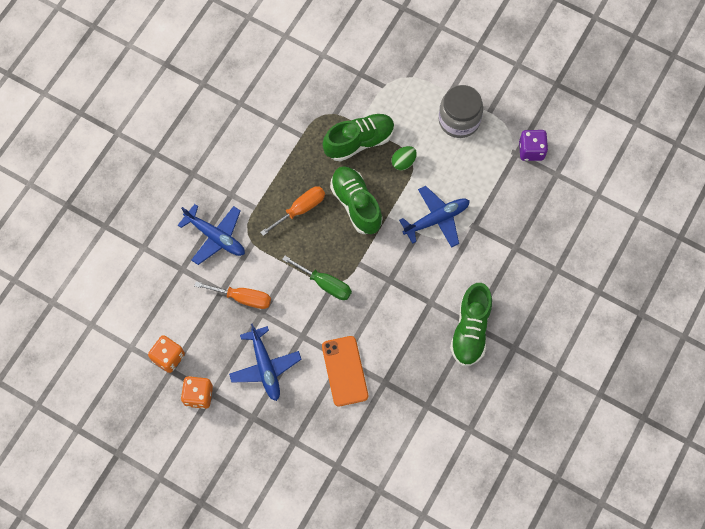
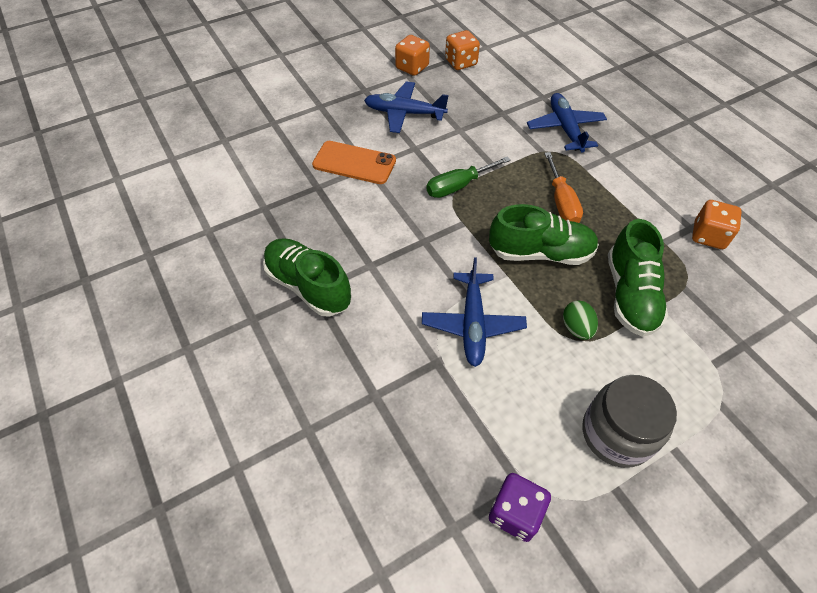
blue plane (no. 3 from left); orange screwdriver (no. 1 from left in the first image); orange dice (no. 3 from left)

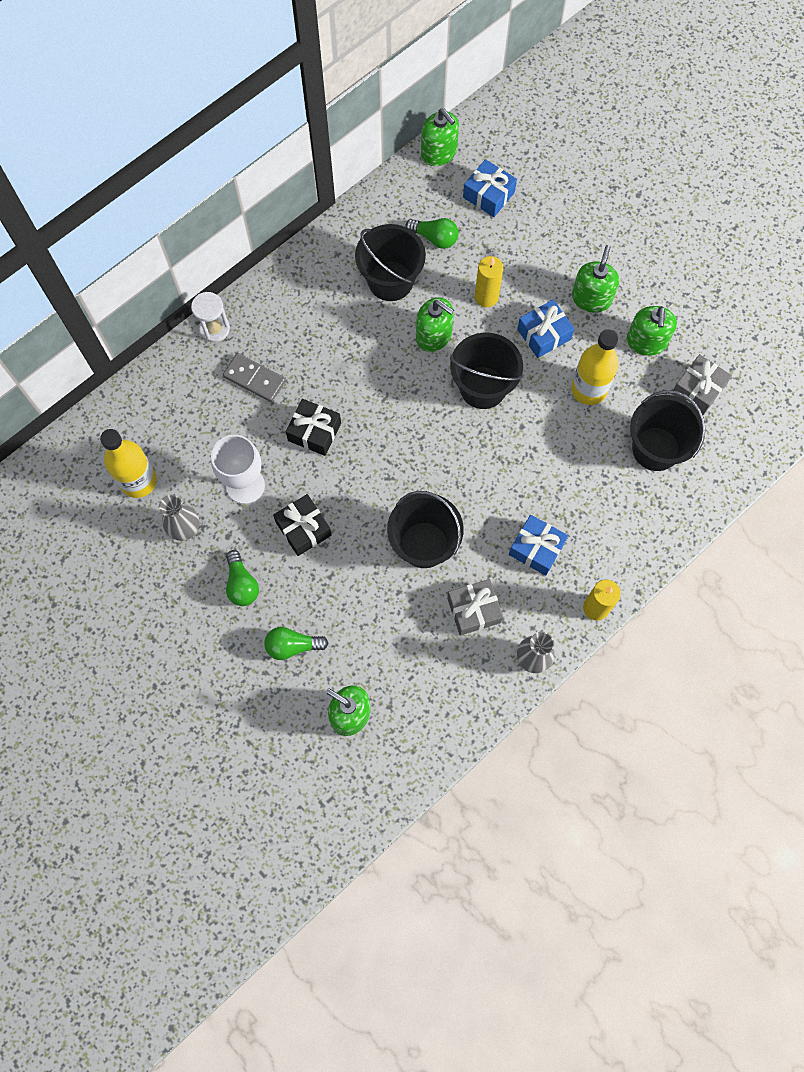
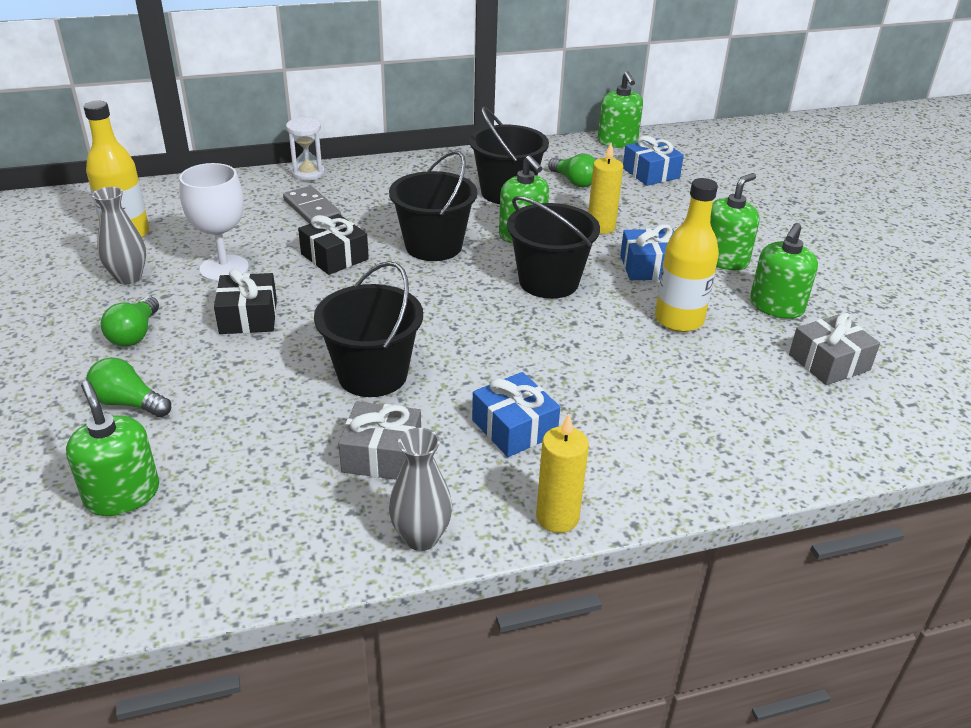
black bucket (no. 2 from left)

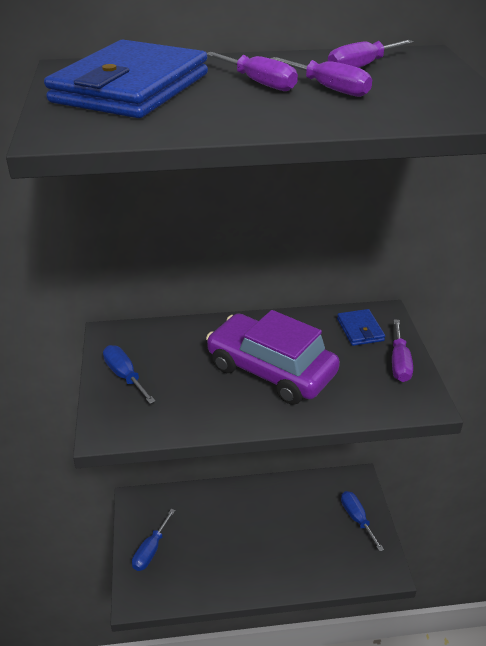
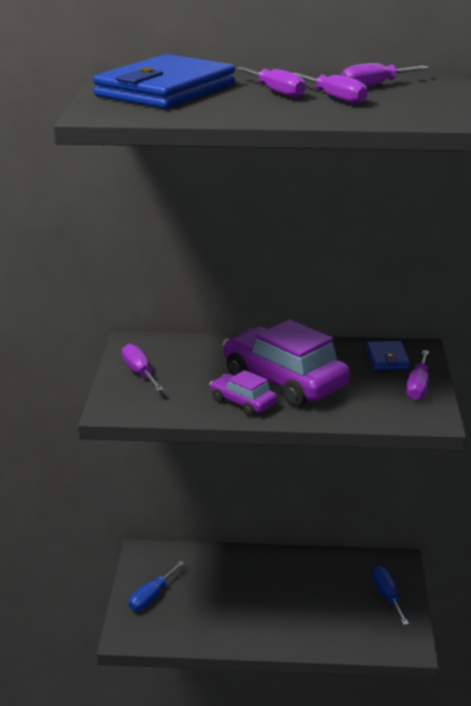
purple screwdriver (no. 1 from left); purple car (no. 1 from left)

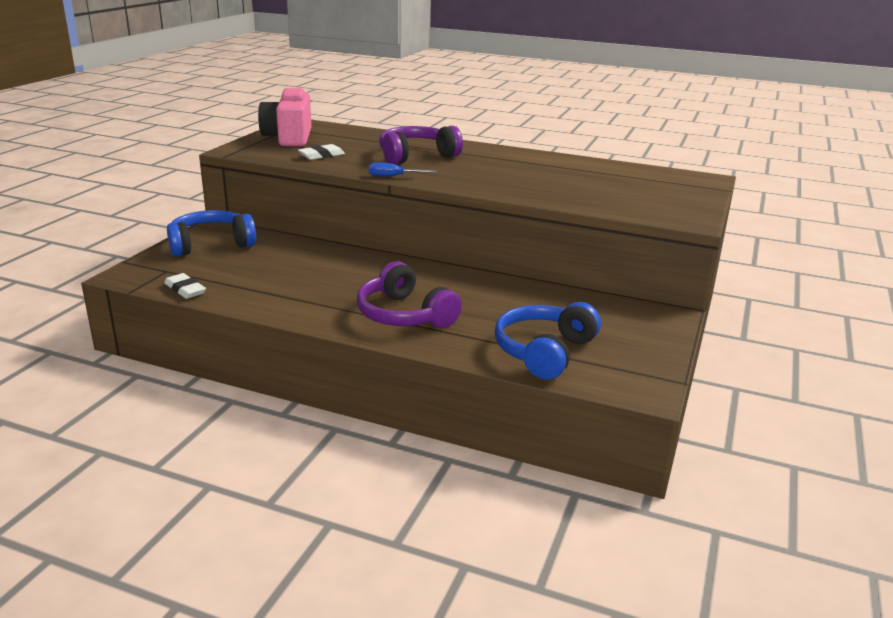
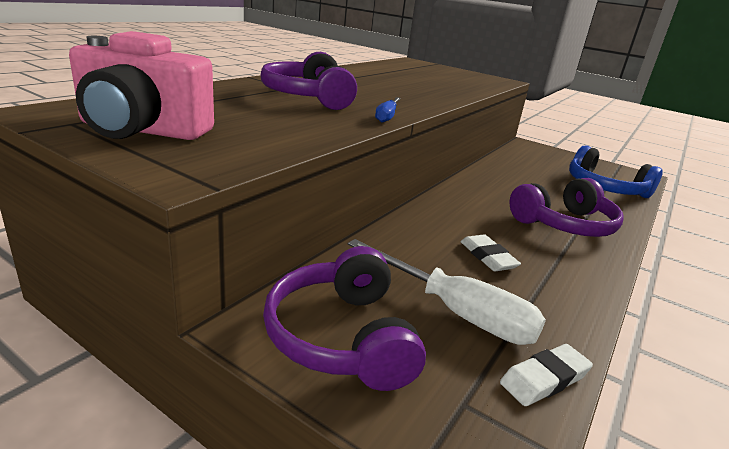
white eraser (no. 1 from left); purple headphones (no. 2 from left); white screwdriver

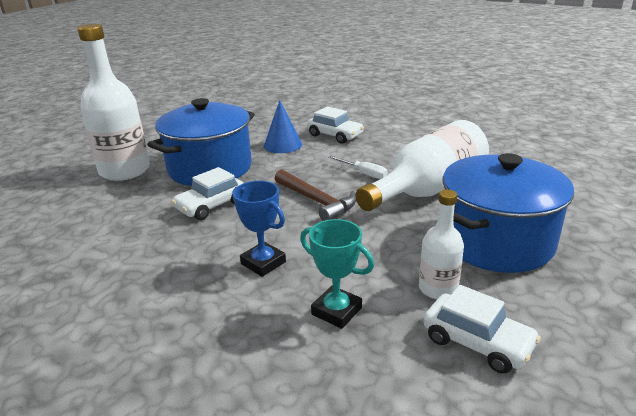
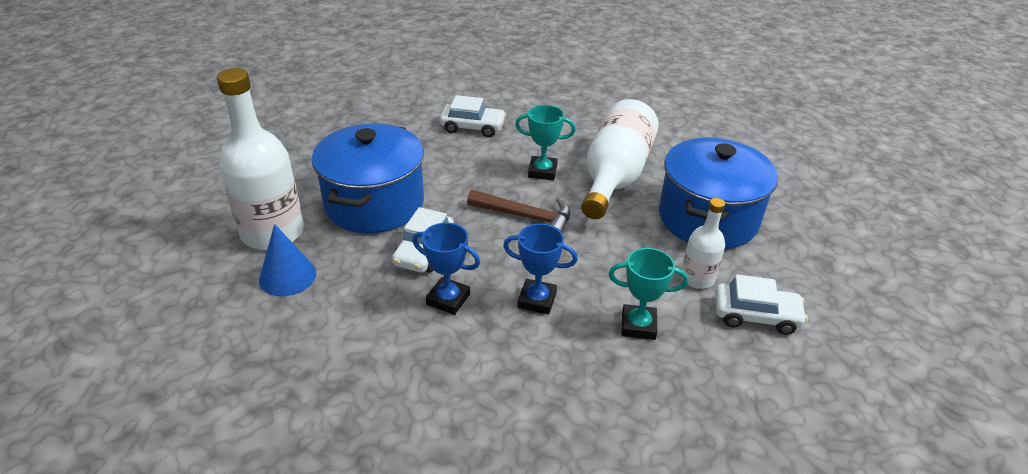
blue cone; turquoise trophy (no. 1 from left); blue trophy (no. 1 from left)

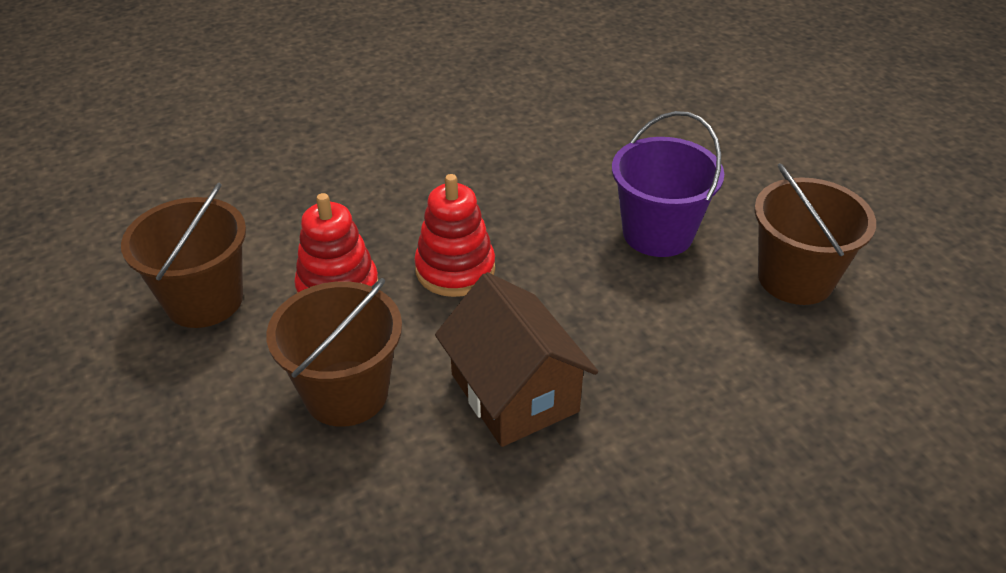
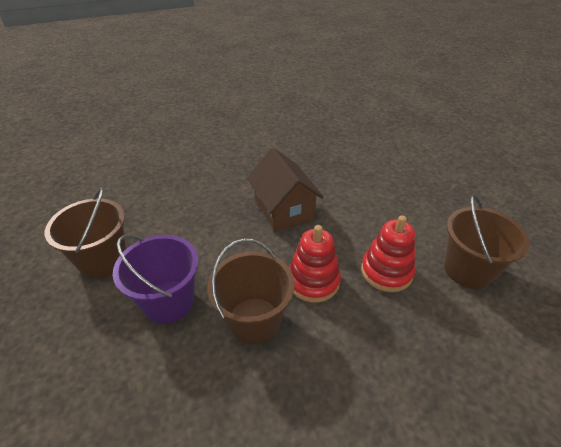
brown bucket (no. 2 from left)

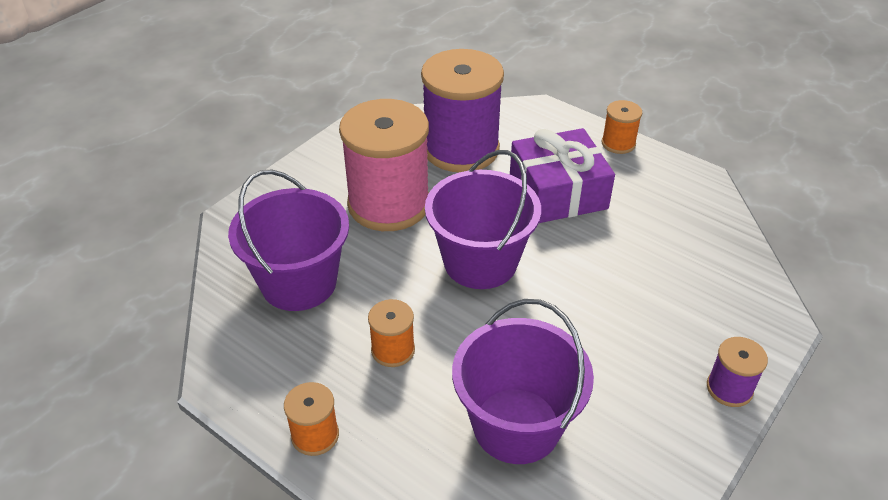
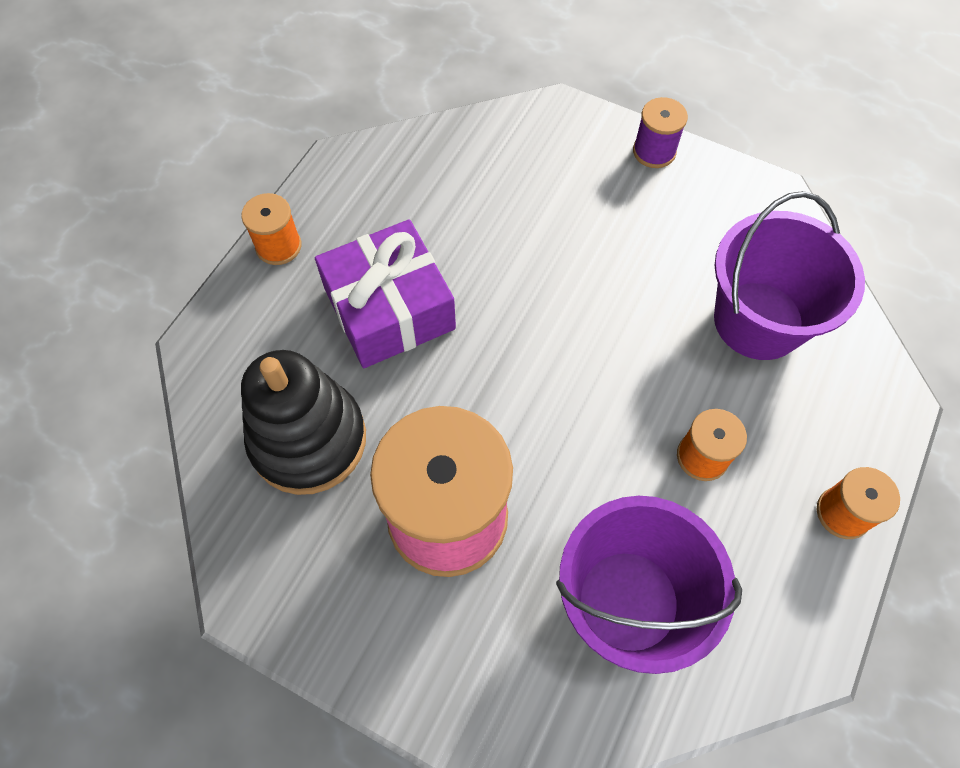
black stacking toy; purple bucket (no. 2 from left in the first image)

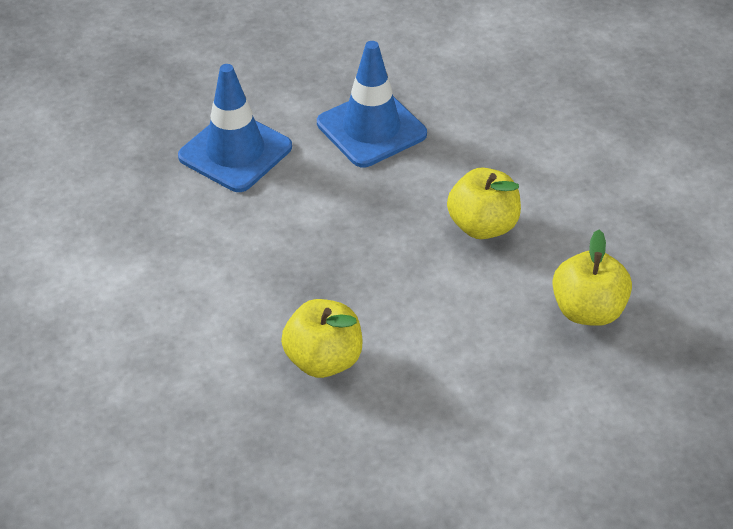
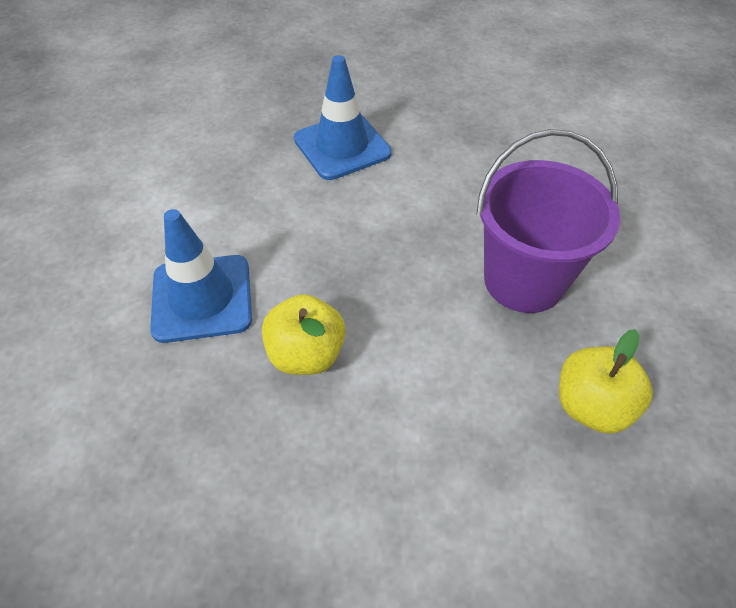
blue traffic cone (no. 1 from left); purple bucket

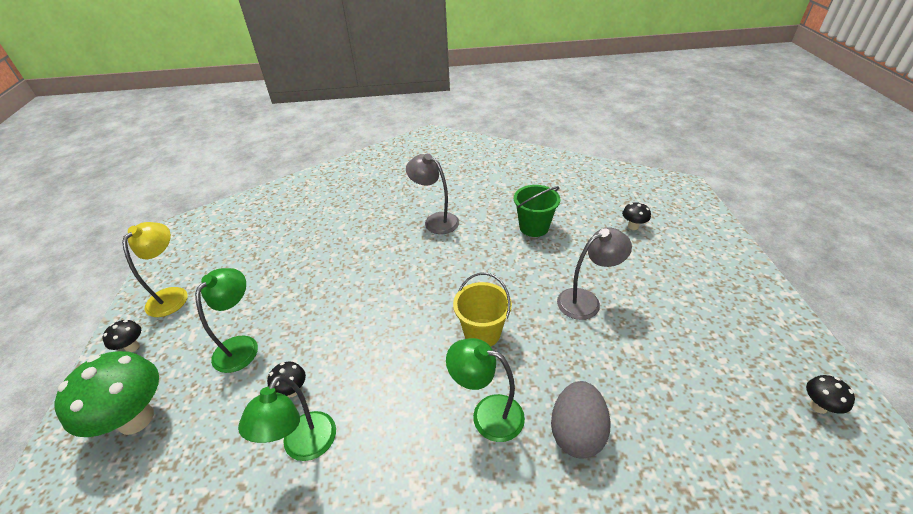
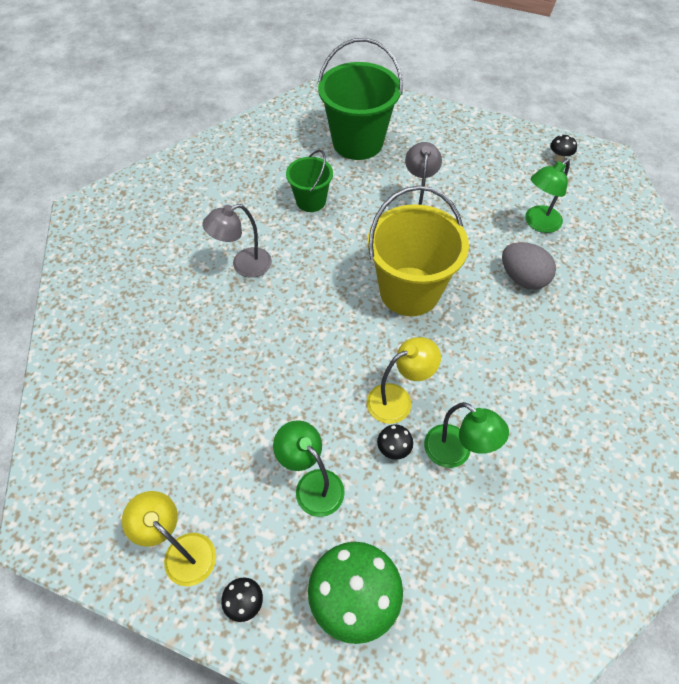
green bucket (no. 2 from left); yellow bucket; green lamp (no. 3 from left); yellow lamp (no. 2 from left)

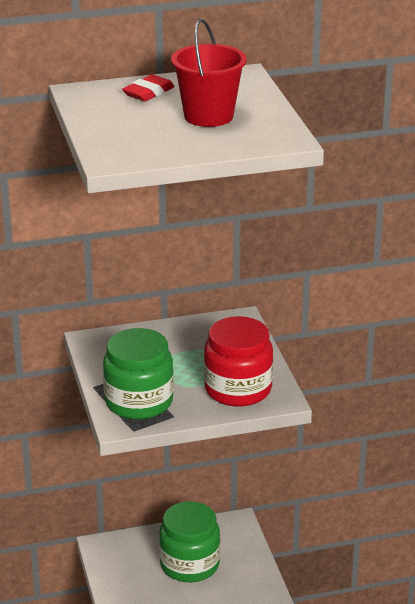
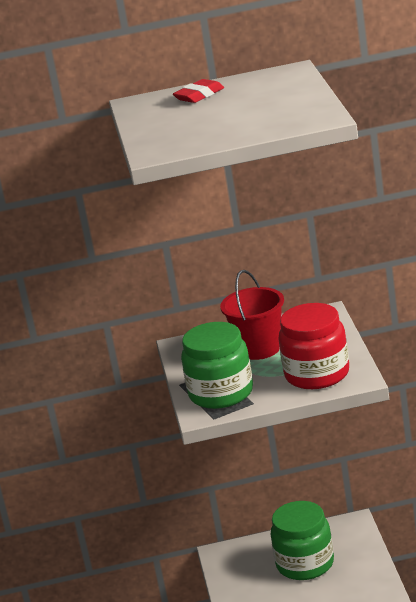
red bucket

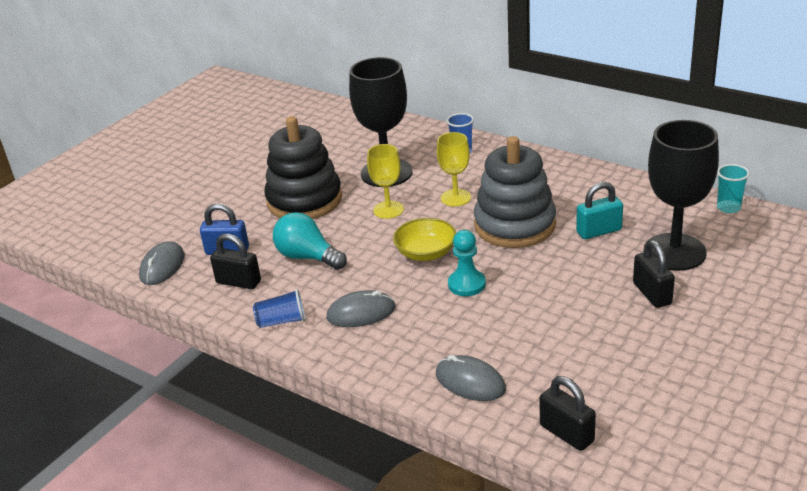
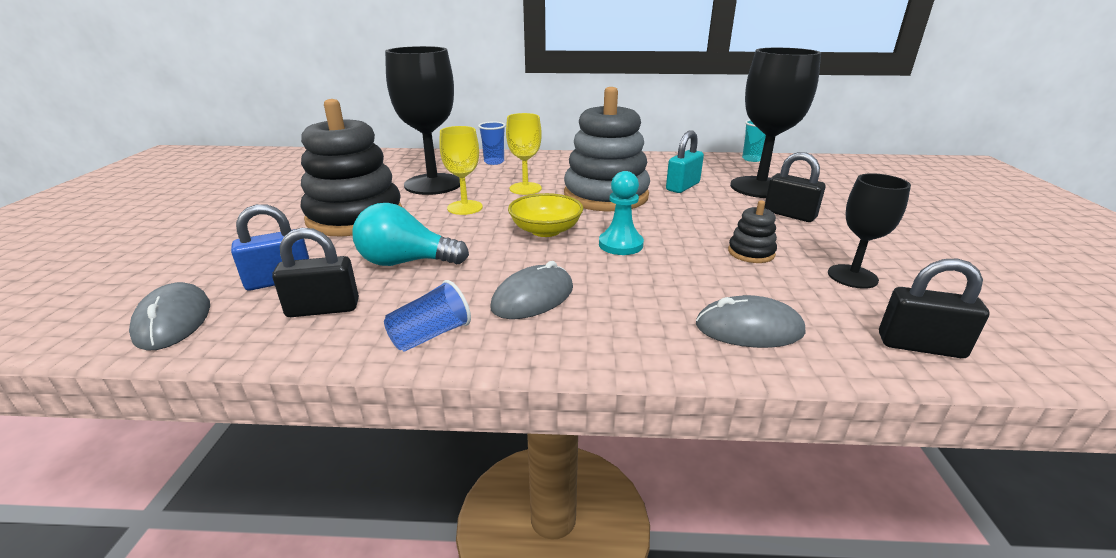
black goblet (no. 3 from left); black stacking toy (no. 2 from left)

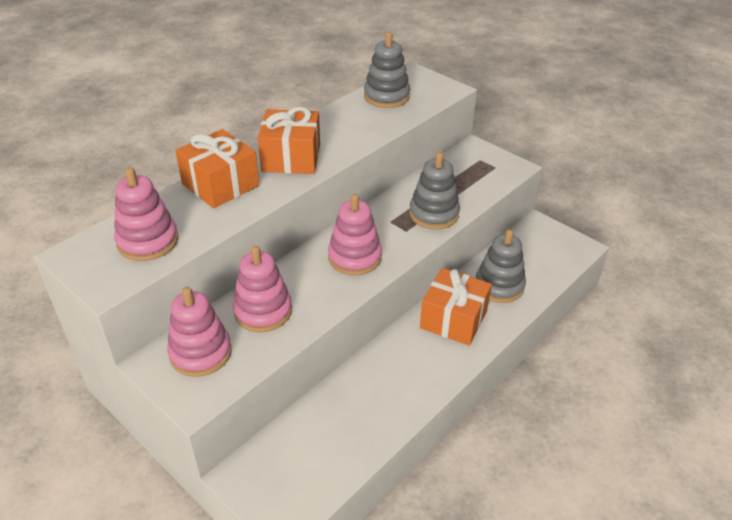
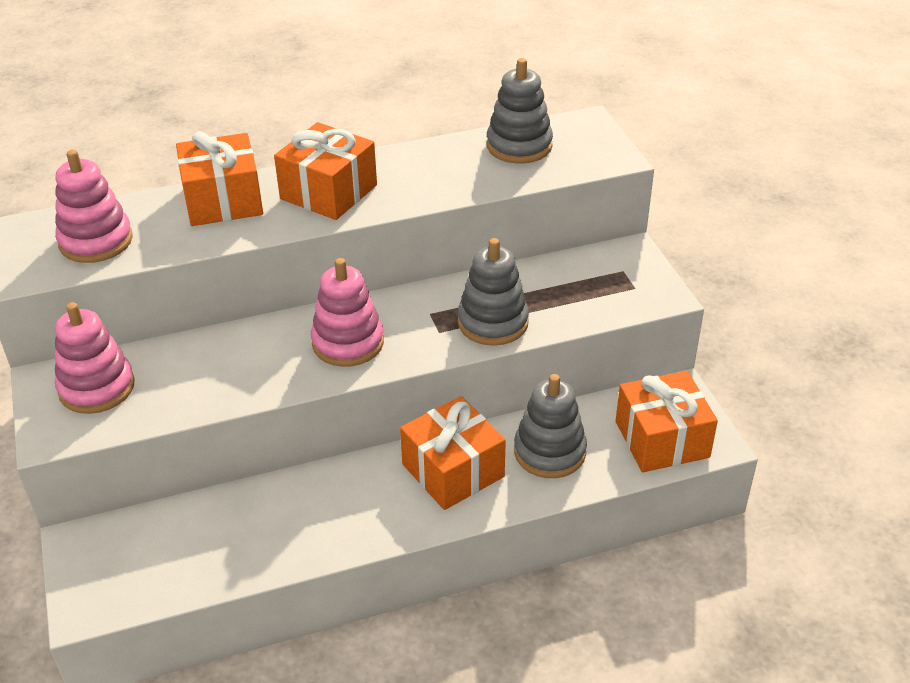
pink stacking toy (no. 3 from left in the first image); orange gift (no. 4 from left)

